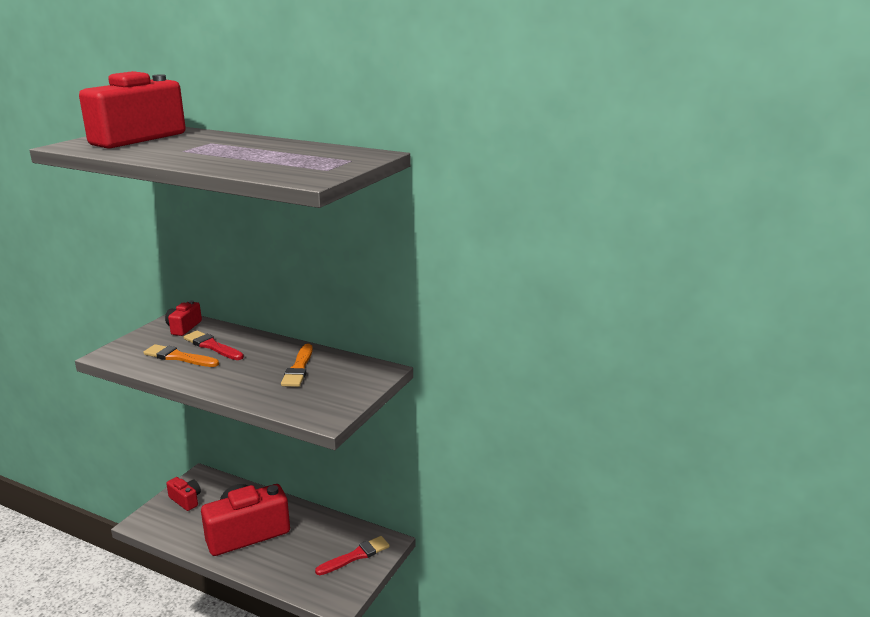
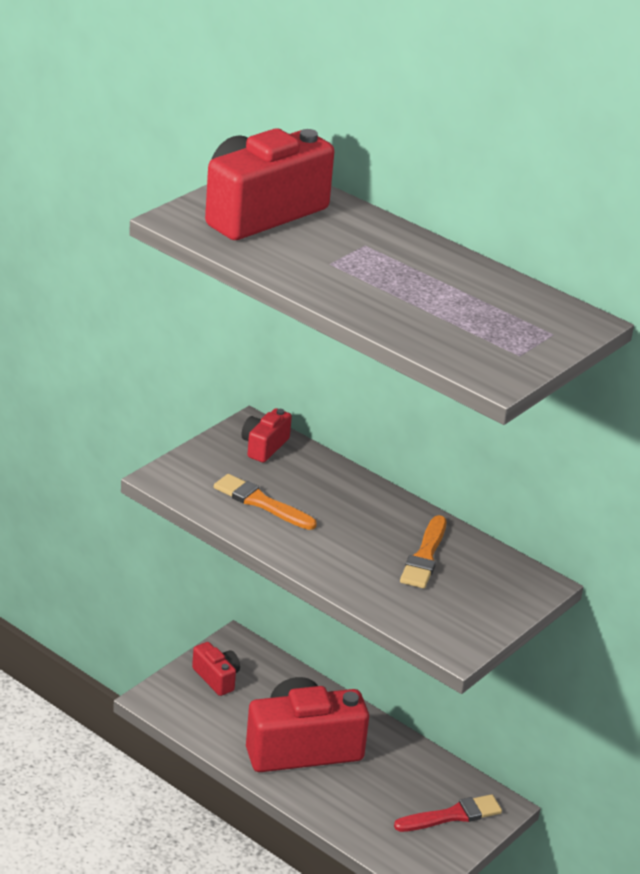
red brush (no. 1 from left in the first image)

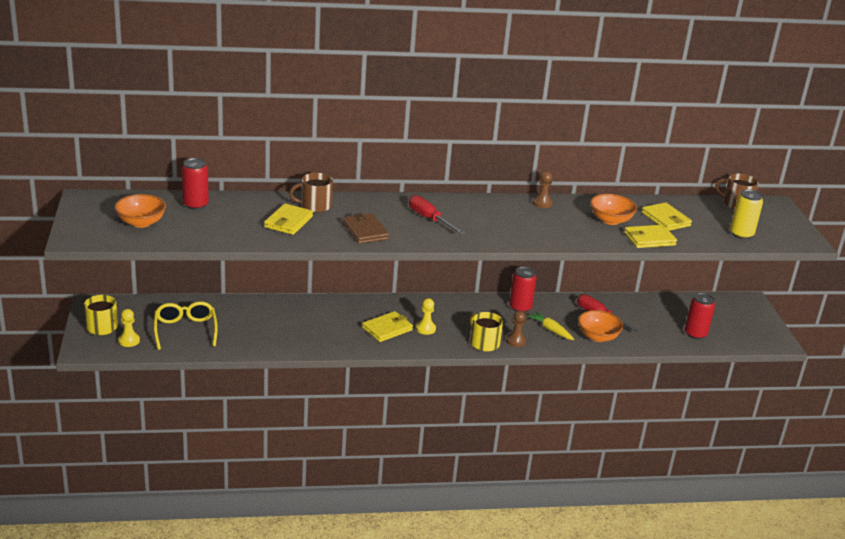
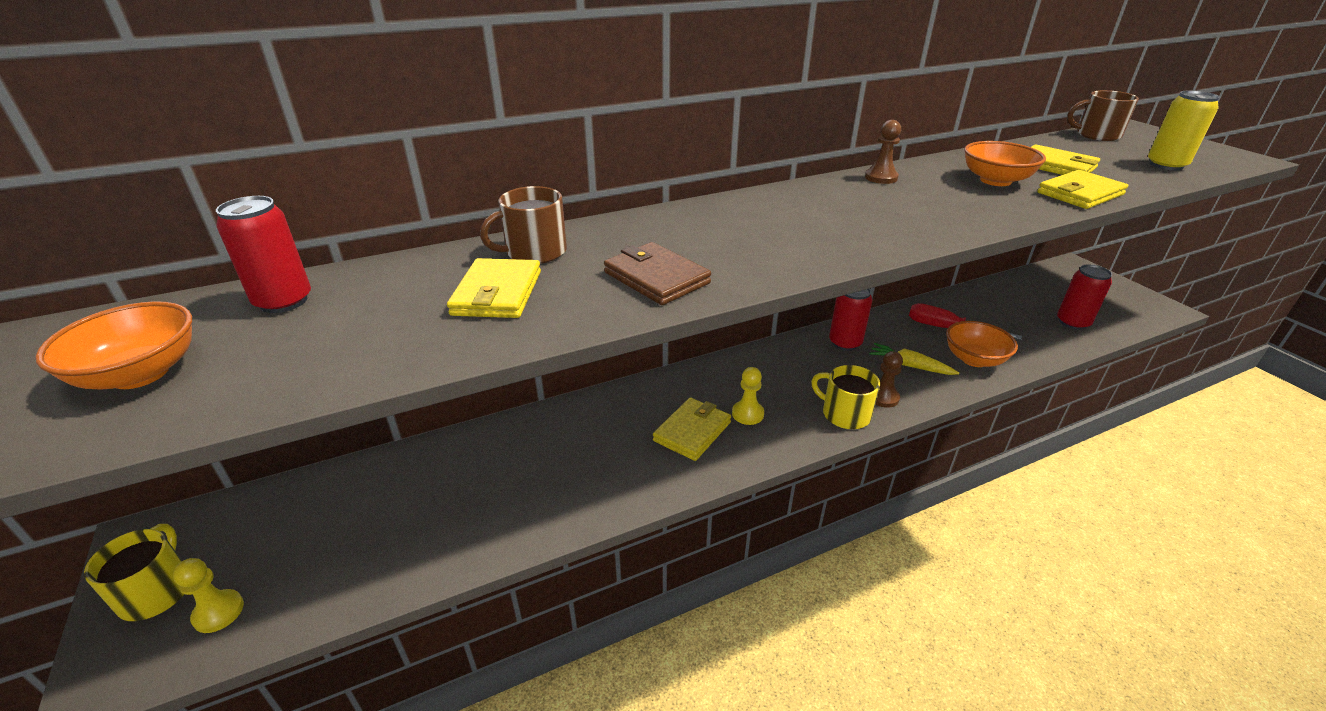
red screwdriver (no. 1 from left in the first image); yellow glasses

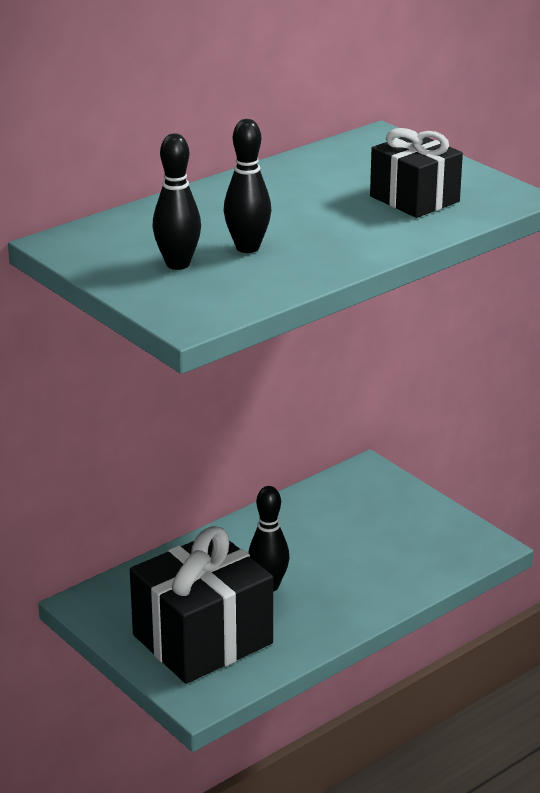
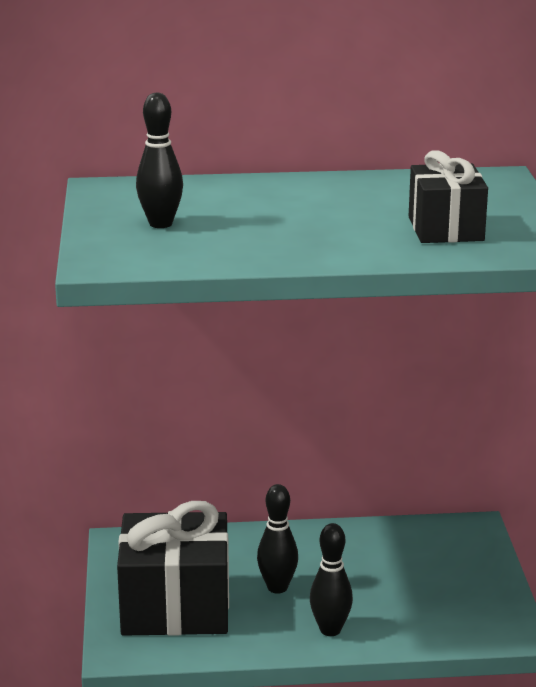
black bowling pin (no. 3 from left)

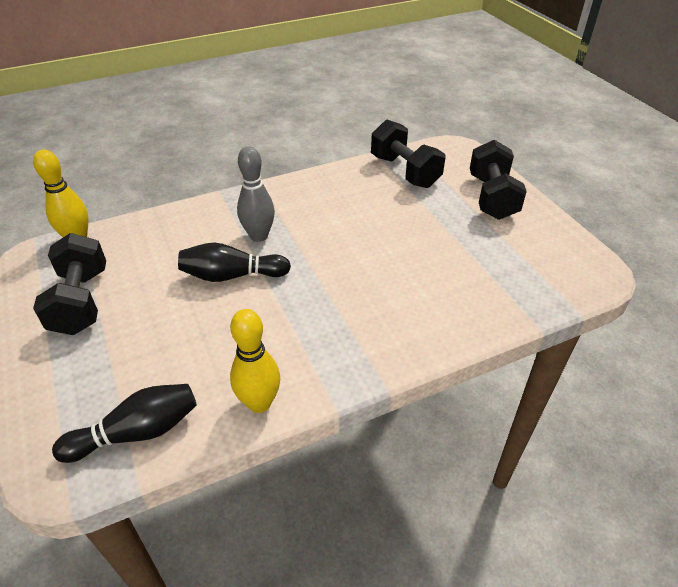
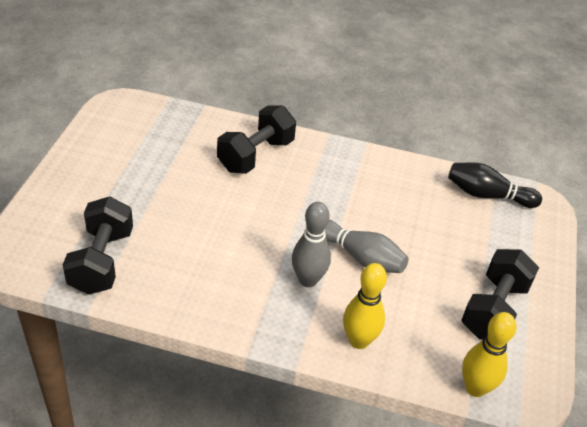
black dumbbell (no. 2 from left); grey bowling pin (no. 2 from left); yellow bowling pin (no. 1 from left)

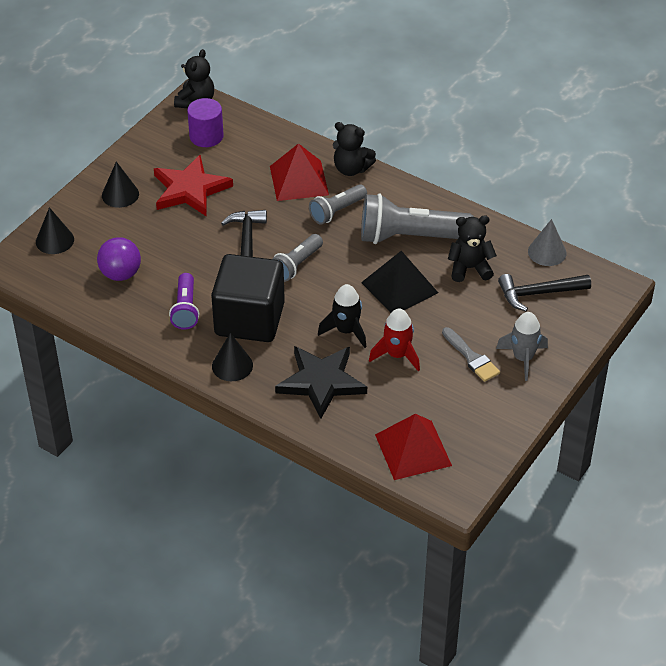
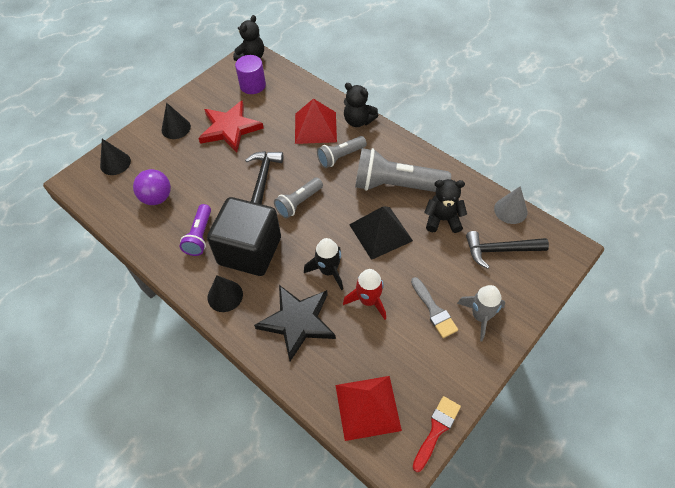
red brush

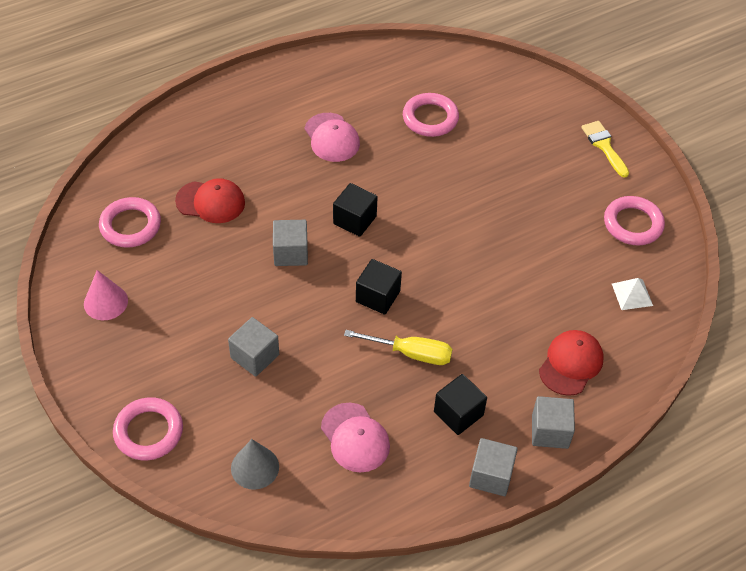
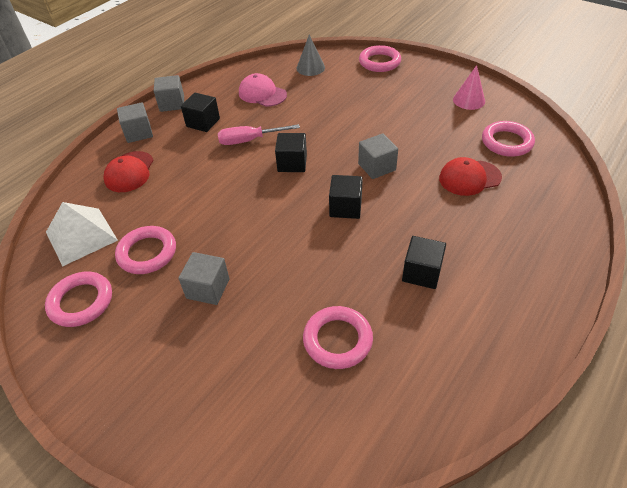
black cube (no. 4 from left); yellow brush; white pyramid; grey cube (no. 3 from left); pink screwdriver; pink ring (no. 2 from left)

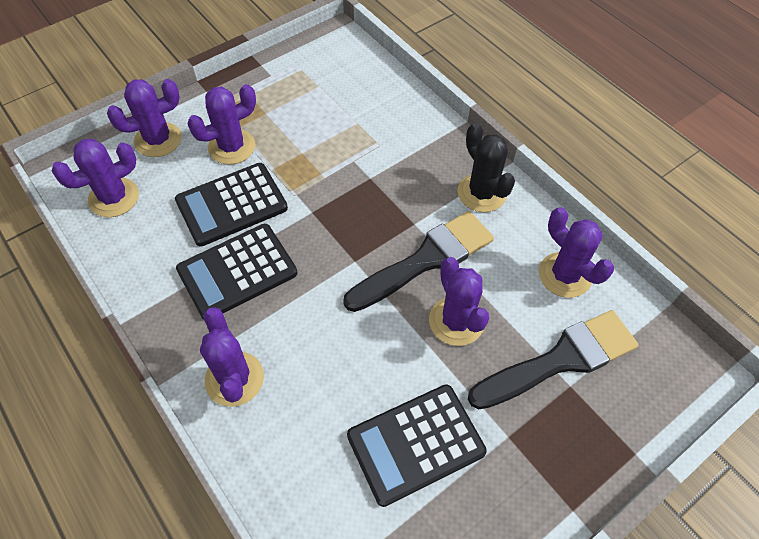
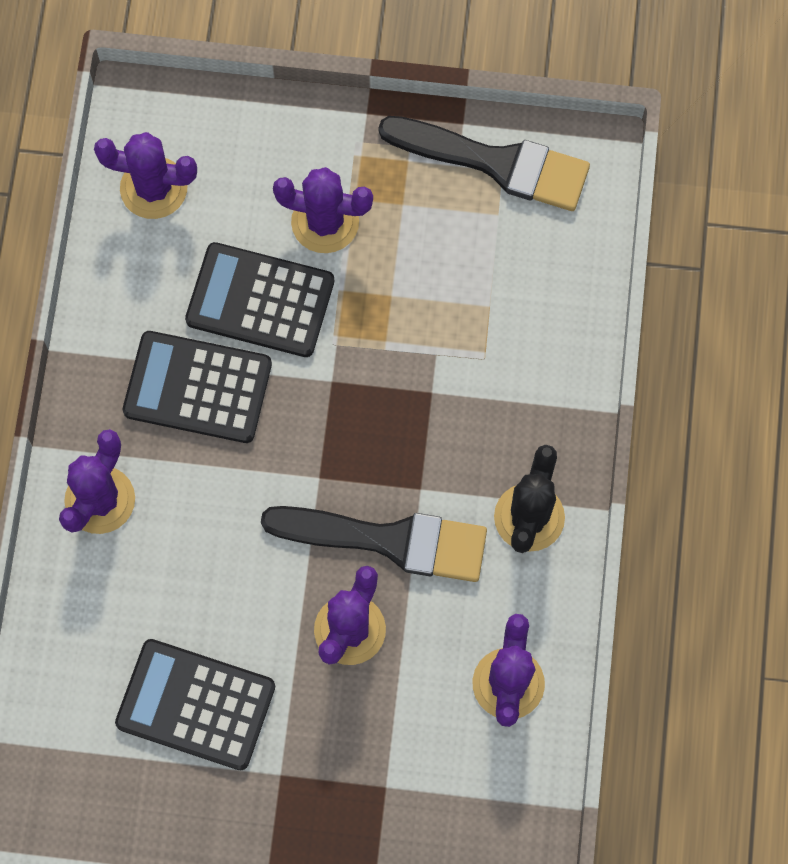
purple cactus (no. 2 from left in the first image); black brush (no. 2 from left)

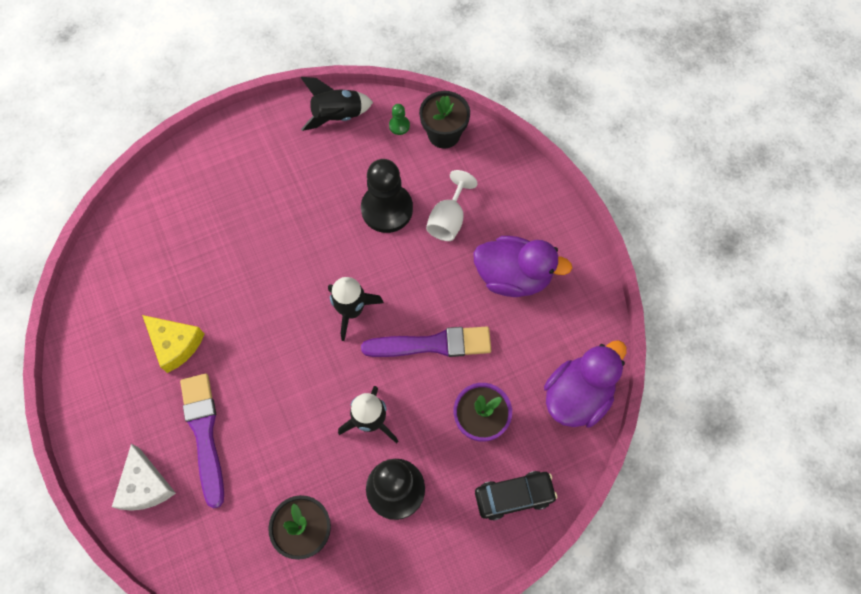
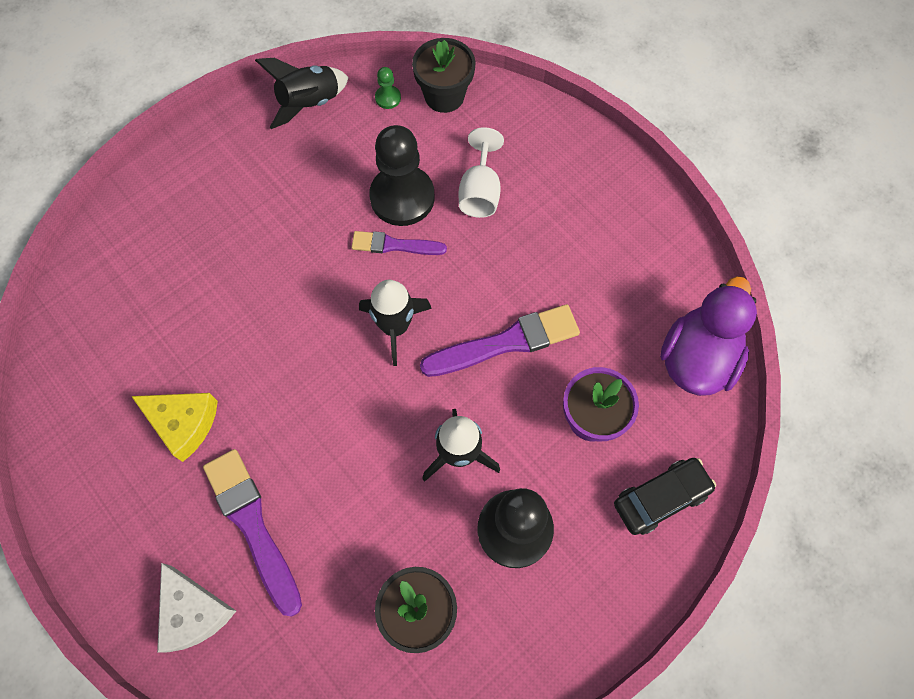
purple duck (no. 1 from left in the first image); purple brush (no. 2 from left)

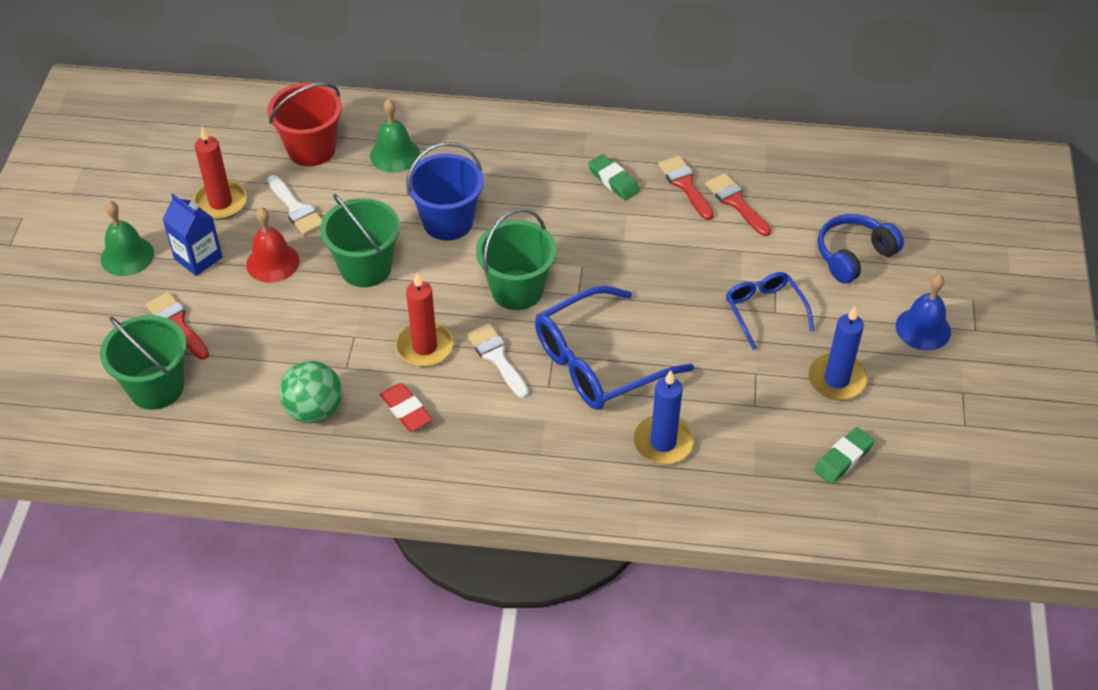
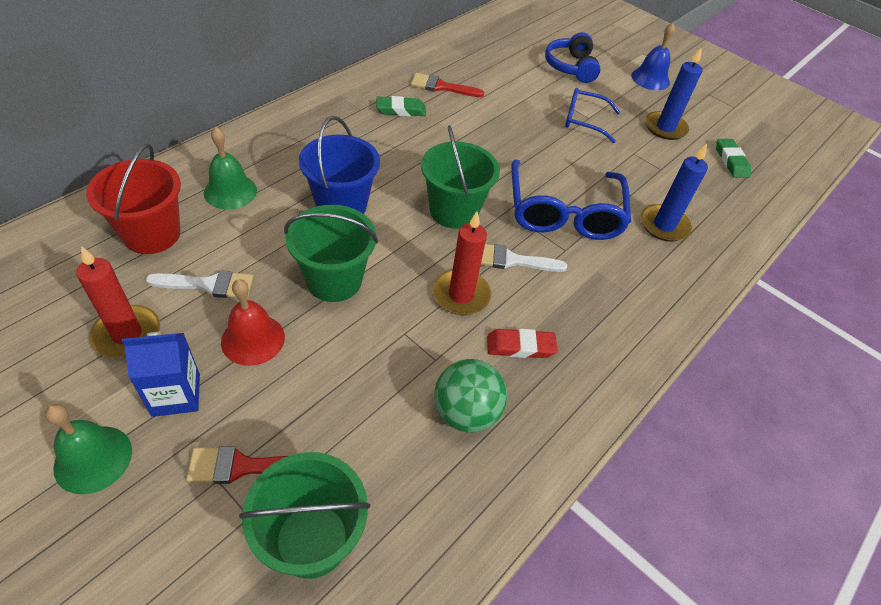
red brush (no. 3 from left in the first image)

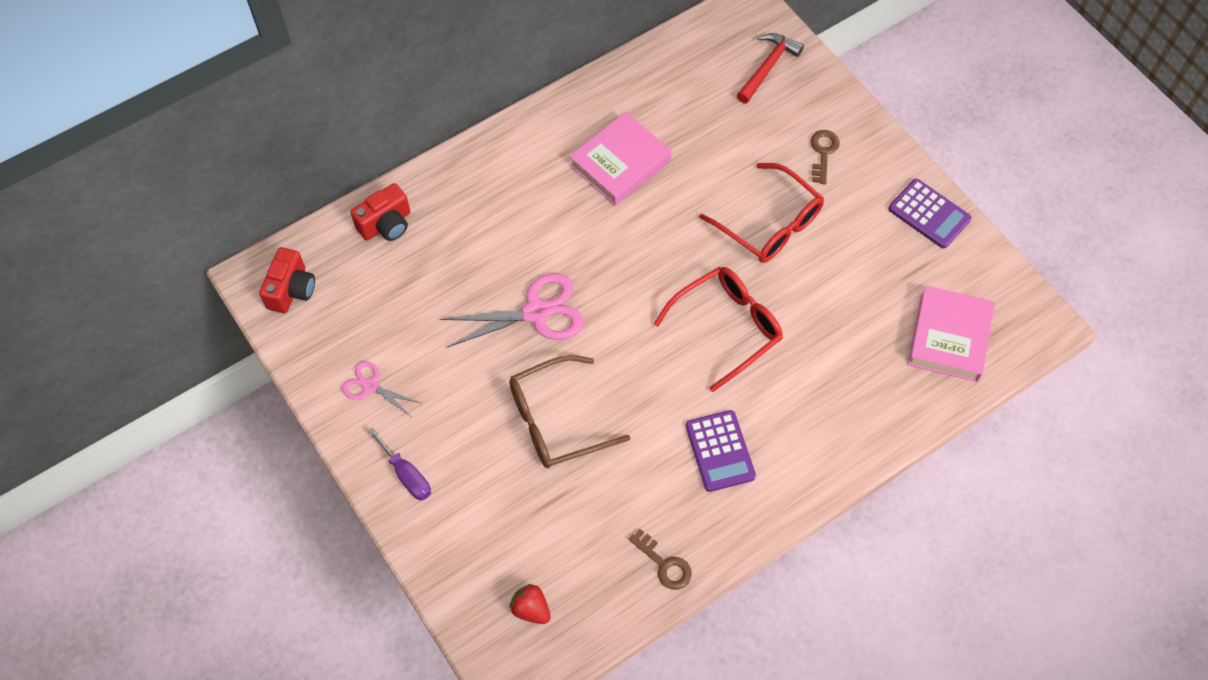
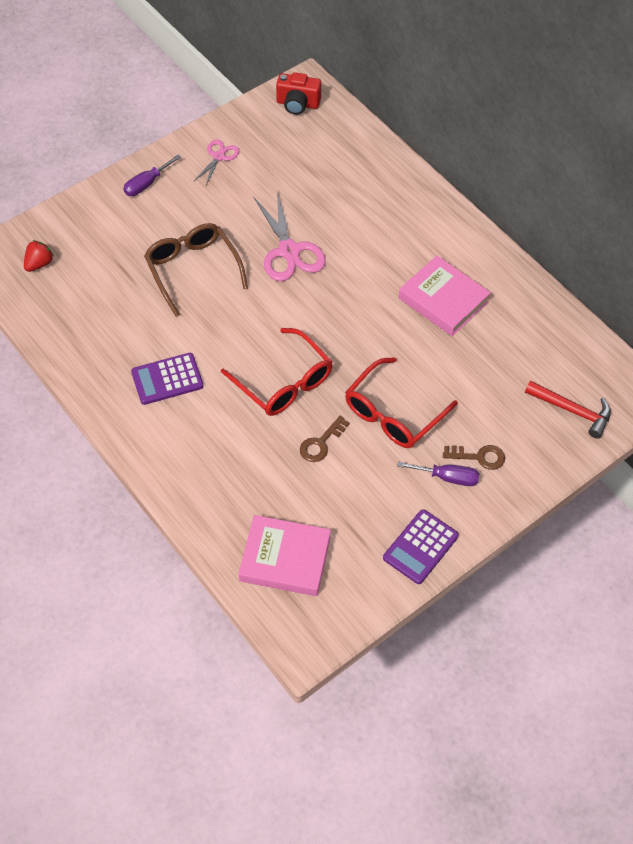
red camera (no. 2 from left in the first image); brown key (no. 1 from left); purple screwdriver (no. 2 from left)

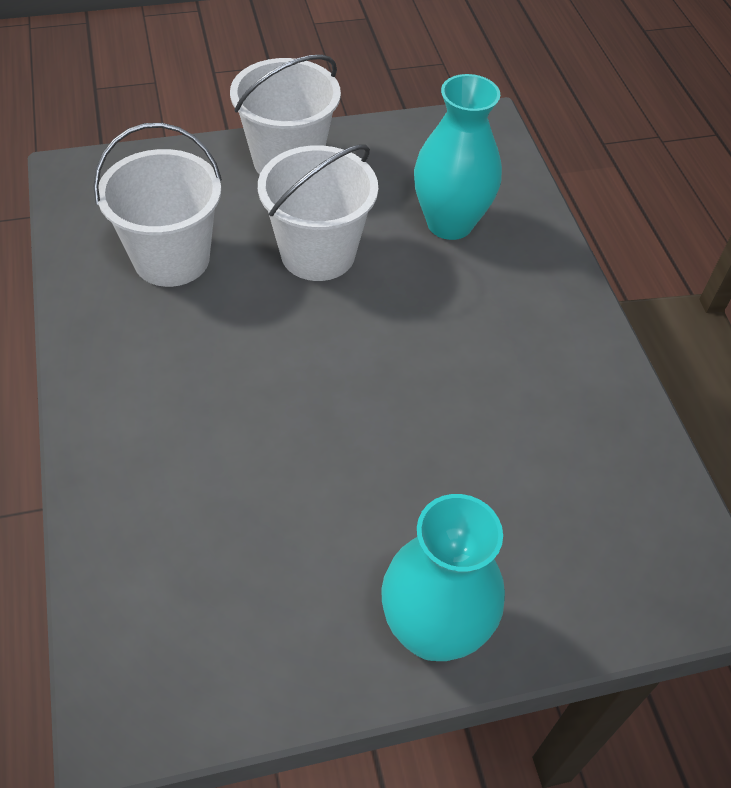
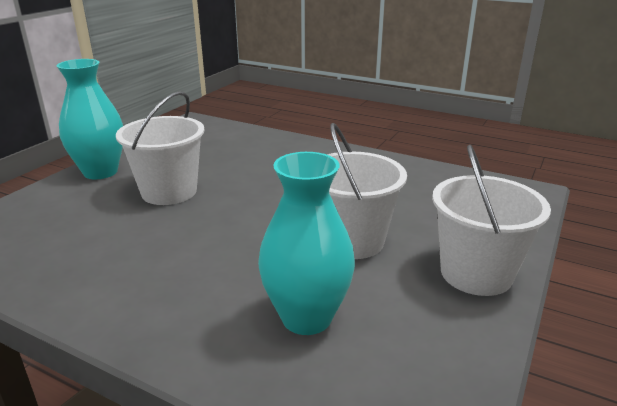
white bucket (no. 1 from left)

